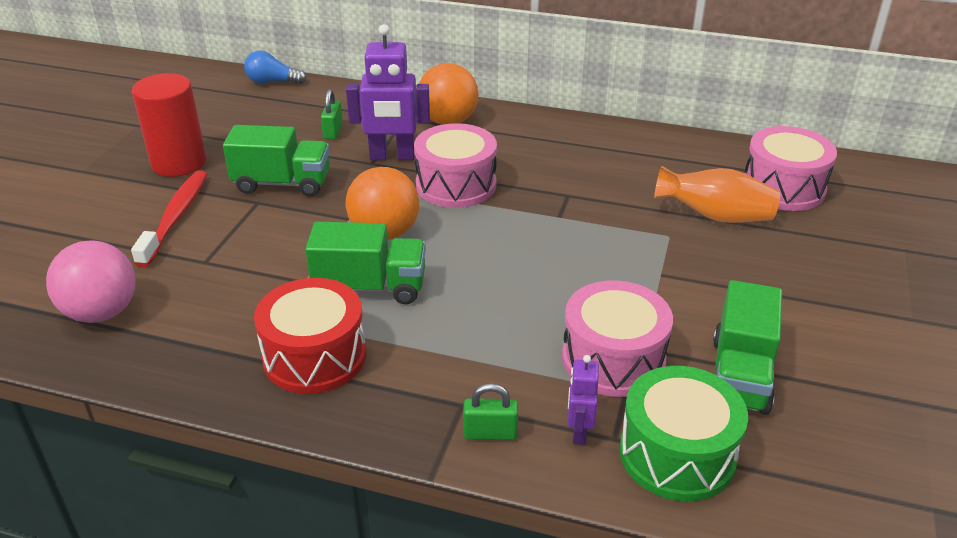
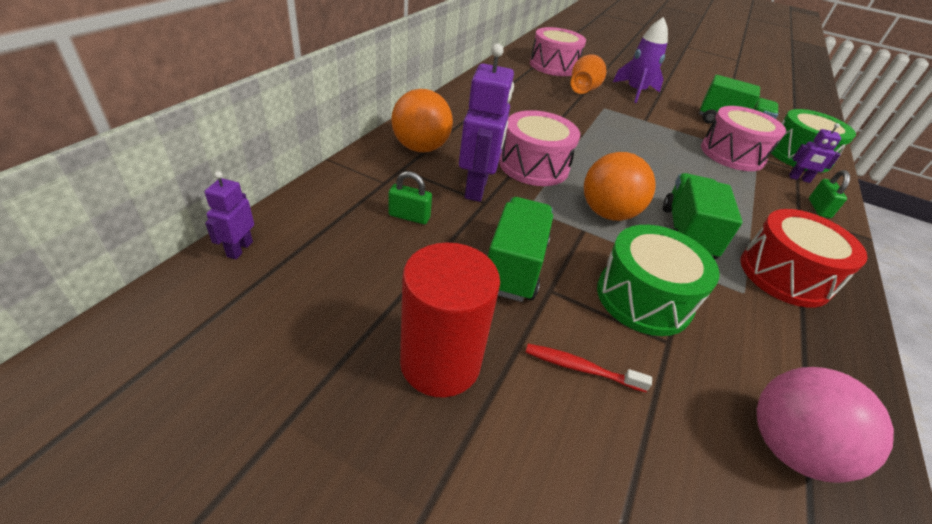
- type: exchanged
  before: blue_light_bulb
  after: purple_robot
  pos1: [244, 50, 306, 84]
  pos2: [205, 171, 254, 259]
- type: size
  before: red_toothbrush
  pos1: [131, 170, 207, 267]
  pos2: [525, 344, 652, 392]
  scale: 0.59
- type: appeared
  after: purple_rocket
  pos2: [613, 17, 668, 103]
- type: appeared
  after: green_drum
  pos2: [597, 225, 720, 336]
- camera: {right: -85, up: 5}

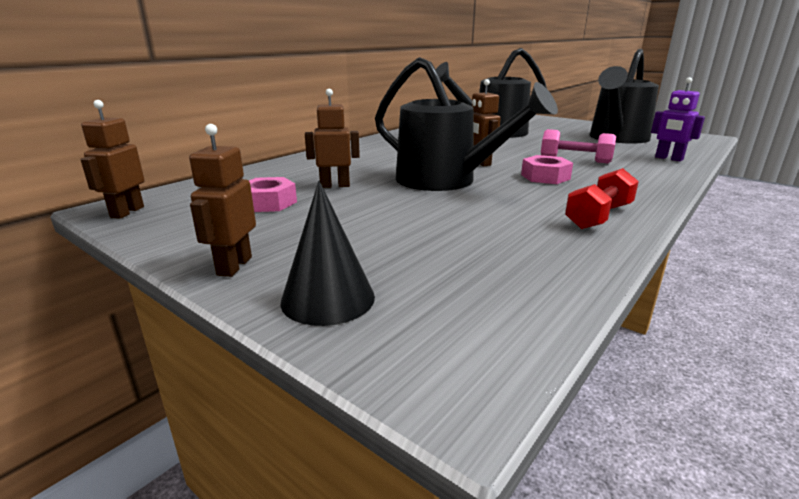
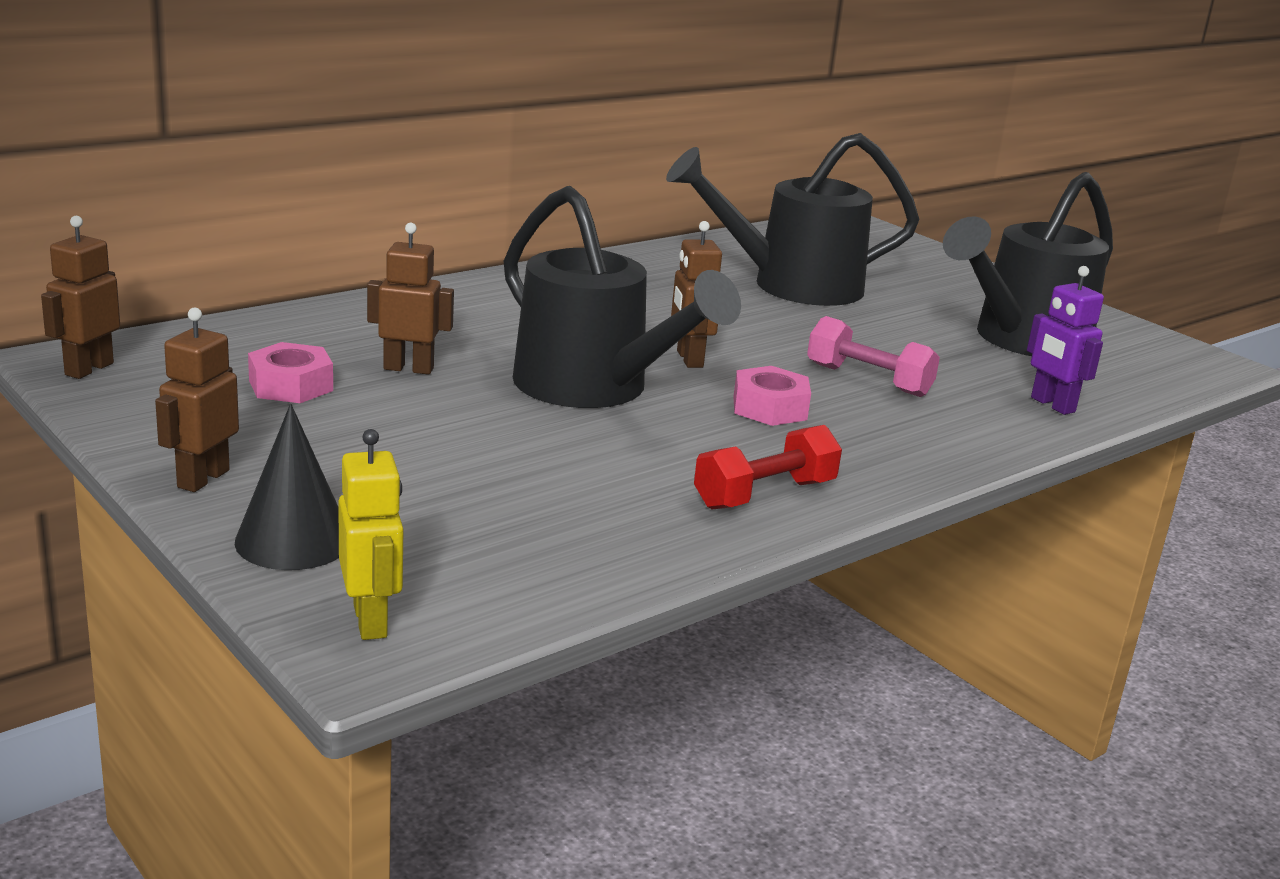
- type: appeared
  after: yellow_robot
  pos2: [338, 429, 403, 640]
- camera: {right: 10, up: 0}

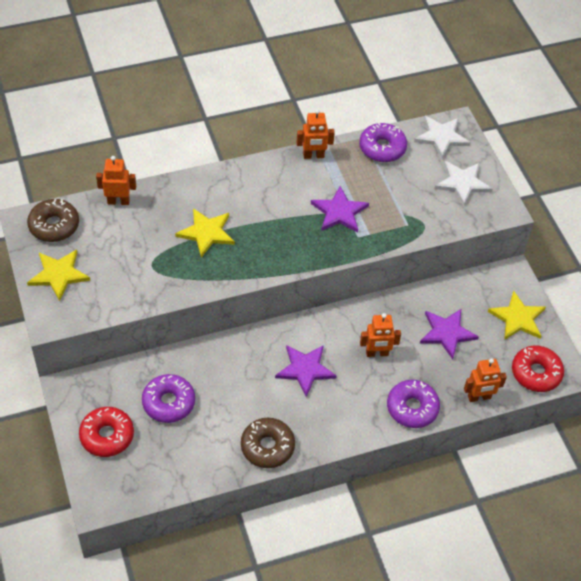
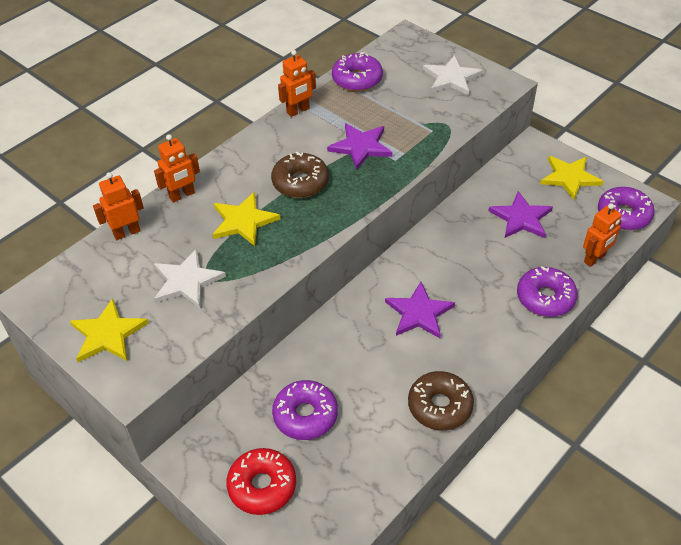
- type: relocated
  before: white_star
  pos1: [414, 116, 470, 159]
  pos2: [154, 248, 226, 308]
- type: relocated
  before: brown_donut
  pos1: [27, 199, 79, 242]
  pos2: [271, 152, 329, 198]
- type: relocated
  before: orange_robot
  pos1: [360, 313, 401, 357]
  pos2: [154, 134, 200, 203]
- type: colour
  before: red_donut
  after: purple_donut
  pos1: [512, 346, 564, 392]
  pos2: [598, 187, 655, 230]
- camera: {right: -25, up: -5}

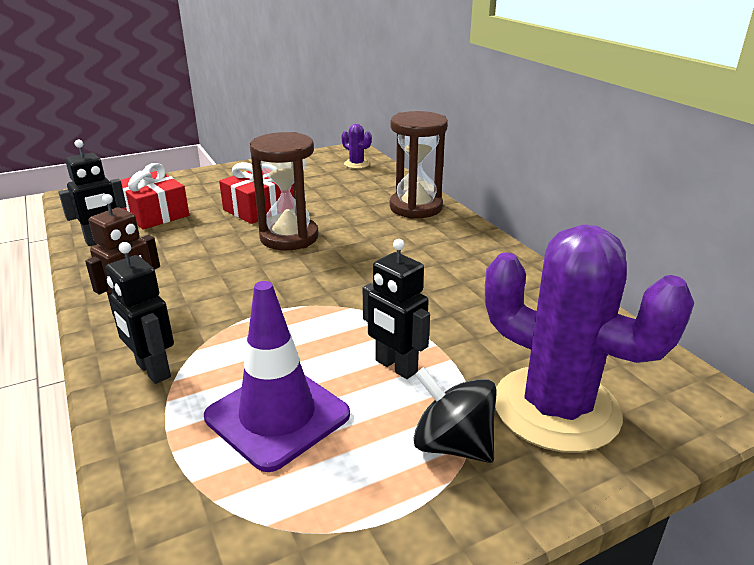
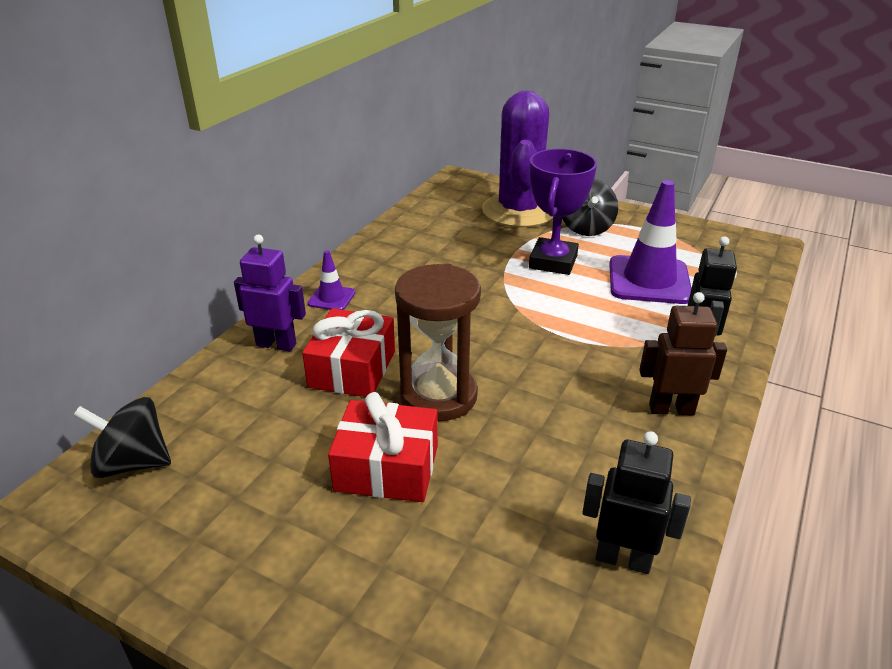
- type: exchanged
  before: brown_hourglass
  after: purple_robot
  pos1: [390, 111, 448, 219]
  pos2: [234, 235, 306, 352]
- type: exchanged
  before: purple_cactus
  after: black_spinning_top
  pos1: [341, 124, 372, 169]
  pos2: [73, 397, 171, 478]
- type: relocated
  before: red_gift
  pos1: [120, 163, 189, 229]
  pos2: [302, 308, 395, 397]
- type: exchanged
  before: black_robot
  after: purple_trophy
  pos1: [363, 239, 430, 379]
  pos2: [529, 149, 597, 275]
- type: appeared
  after: purple_traffic_cone
  pos2: [307, 250, 355, 310]
- camera: {right: -125, up: 5}

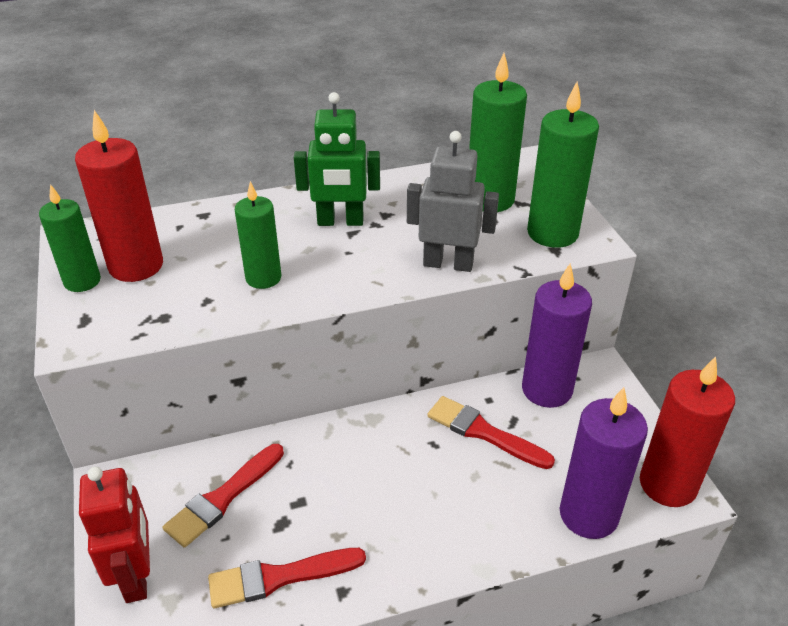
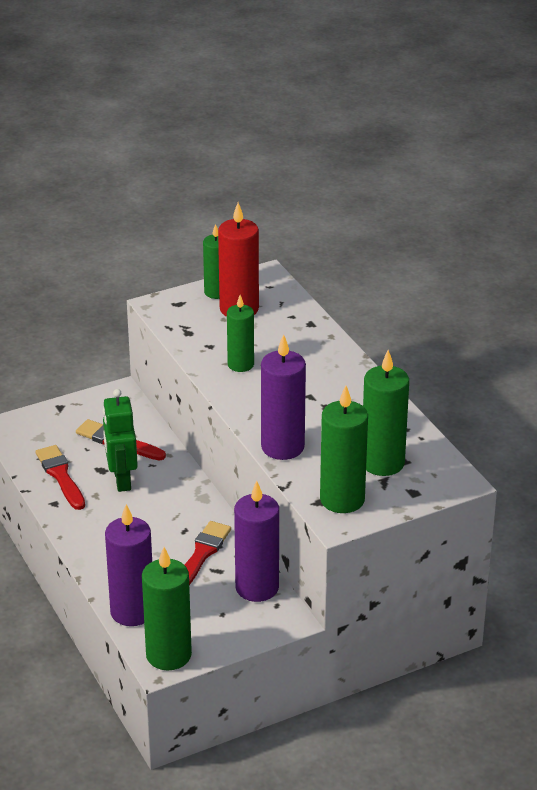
- type: relocated
  before: green_robot
  pos1: [294, 92, 380, 226]
  pos2: [103, 389, 138, 492]
- type: exchanged
  before: grey_robot
  after: purple_candle
  pos1: [407, 131, 499, 272]
  pos2: [261, 334, 306, 460]
- type: colour
  before: red_candle
  after: green_candle
  pos1: [640, 356, 735, 507]
  pos2: [142, 547, 192, 670]
- type: missing
  before: red_robot
  pos1: [79, 467, 150, 603]
- camera: {right: 80, up: -5}

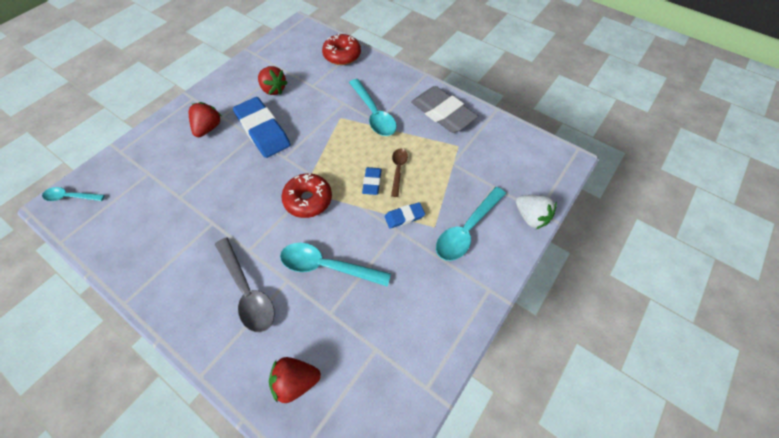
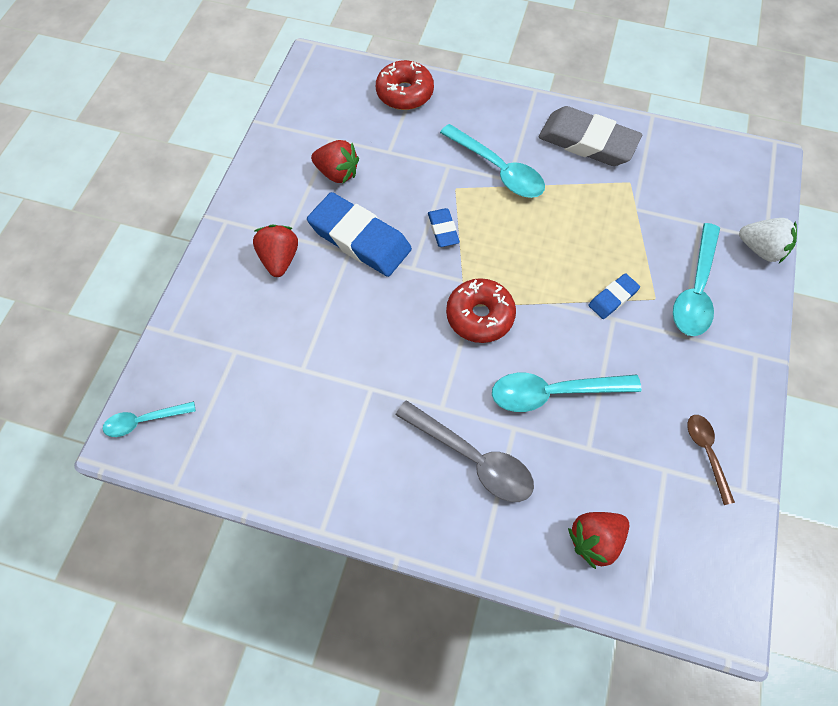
- type: relocated
  before: brown_spoon
  pos1: [391, 149, 408, 197]
  pos2: [687, 415, 735, 505]
- type: relocated
  before: blue_eraser
  pos1: [362, 167, 382, 195]
  pos2: [428, 208, 460, 247]
- camera: {right: -20, up: 5}

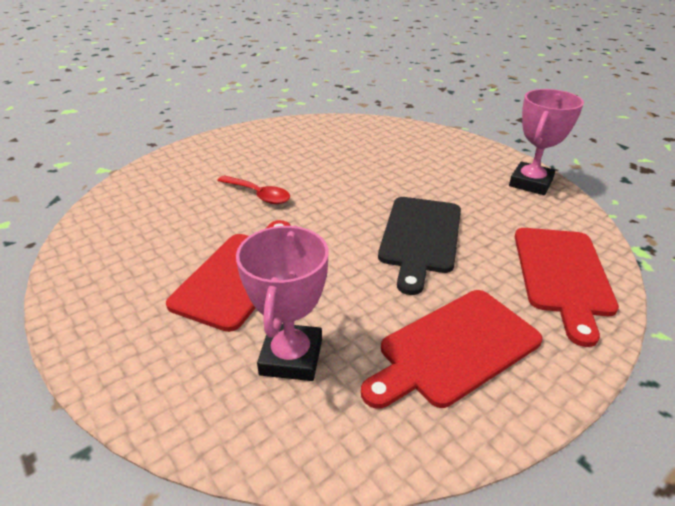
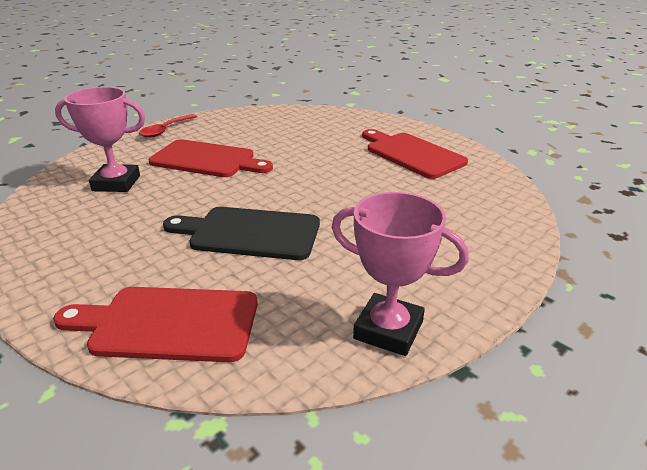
- type: relocated
  before: red_spoon
  pos1: [217, 175, 290, 204]
  pos2: [139, 114, 197, 138]
- type: relocated
  before: red_cutting_board
  pos1: [361, 290, 543, 409]
  pos2: [362, 129, 468, 179]
- camera: {right: 85, up: -5}

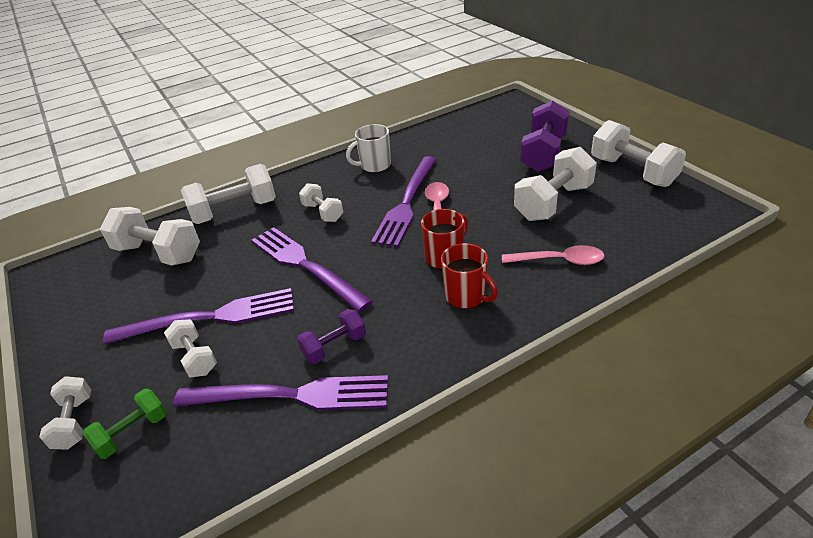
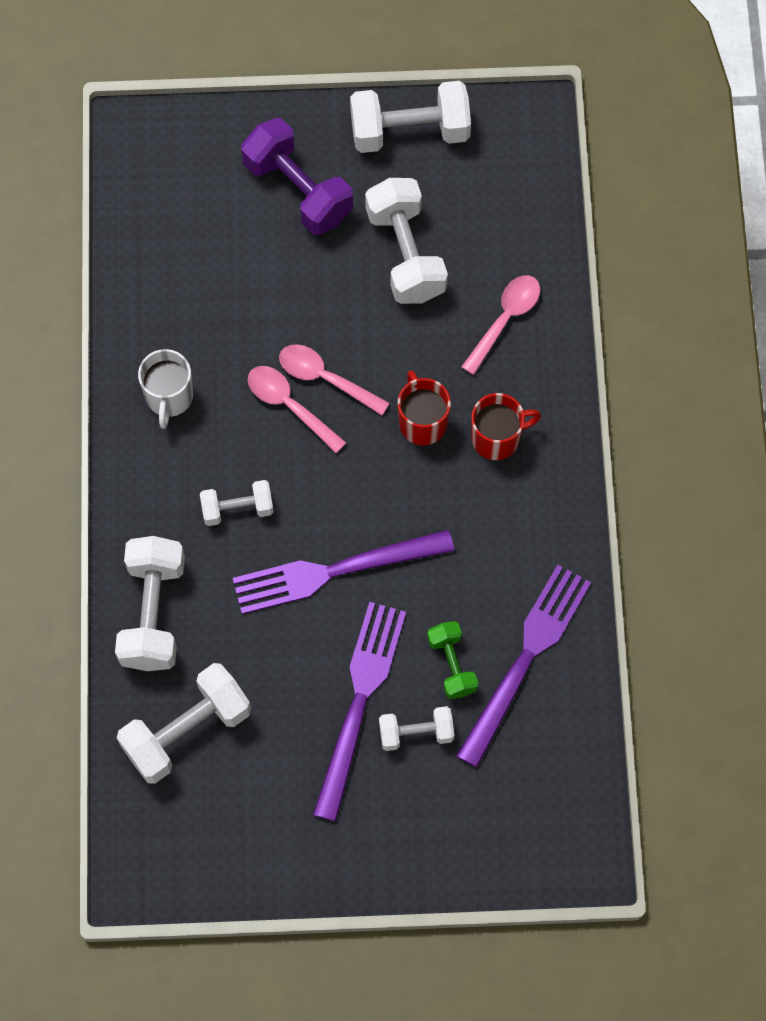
- type: exchanged
  before: purple_fork
  after: pink_spoon
  pos1: [371, 156, 437, 247]
  pos2: [248, 366, 346, 453]
- type: missing
  before: purple_dumbbell
  pos1: [297, 309, 366, 364]
- type: missing
  before: white_dumbbell
  pos1: [39, 376, 91, 450]
- type: relocated
  before: green_dumbbell
  pos1: [82, 389, 167, 459]
  pos2: [427, 621, 478, 699]
- camera: {right: -65, up: 30}

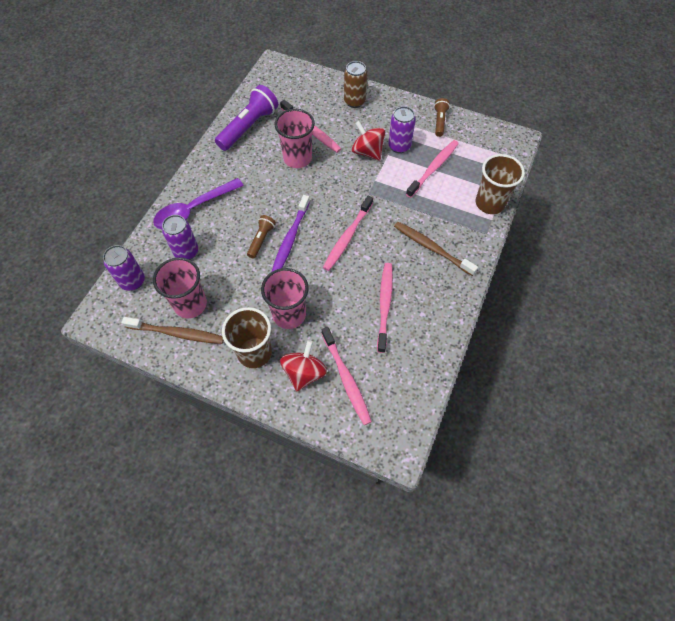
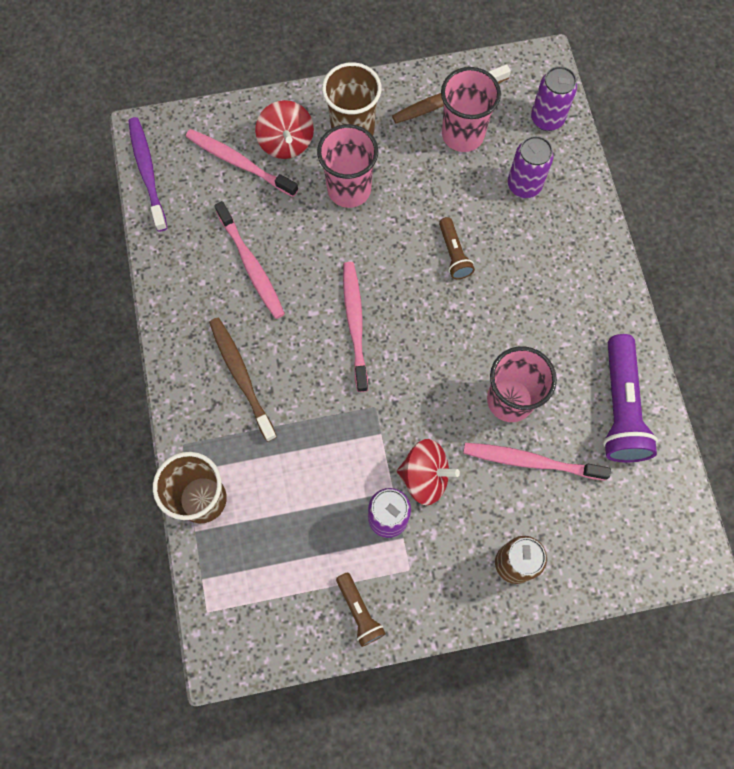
- type: missing
  before: pink_toothbrush
  pos1: [406, 140, 459, 198]
- type: missing
  before: purple_spoon
  pos1: [153, 178, 244, 229]
- type: relocated
  before: purple_toothbrush
  pos1: [272, 195, 310, 271]
  pos2: [128, 117, 167, 232]
- type: spun
  before: brown_toothbrush
  pos1: [394, 222, 478, 276]
  pos2: [209, 318, 277, 442]
  turn: -120
- camera: {right: 145, up: 10}

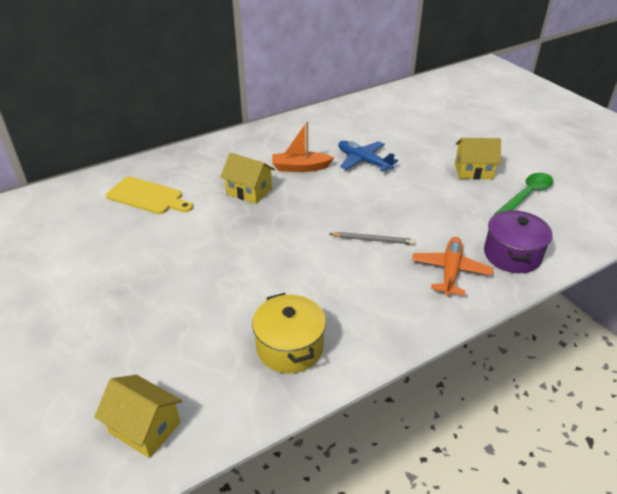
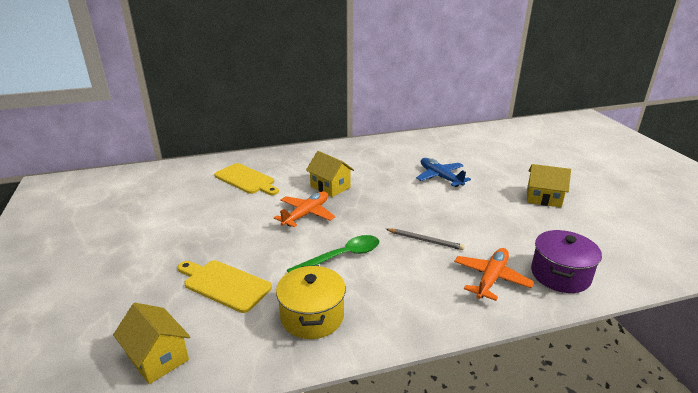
- type: missing
  before: orange_boat
  pos1: [272, 121, 334, 172]
- type: relocated
  before: green_spoon
  pos1: [494, 173, 553, 215]
  pos2: [287, 235, 379, 272]
- type: appeared
  after: orange_plane
  pos2: [274, 191, 335, 227]
- type: appeared
  after: yellow_cutting_board
  pos2: [178, 260, 272, 313]
- camera: {right: 15, up: -10}

